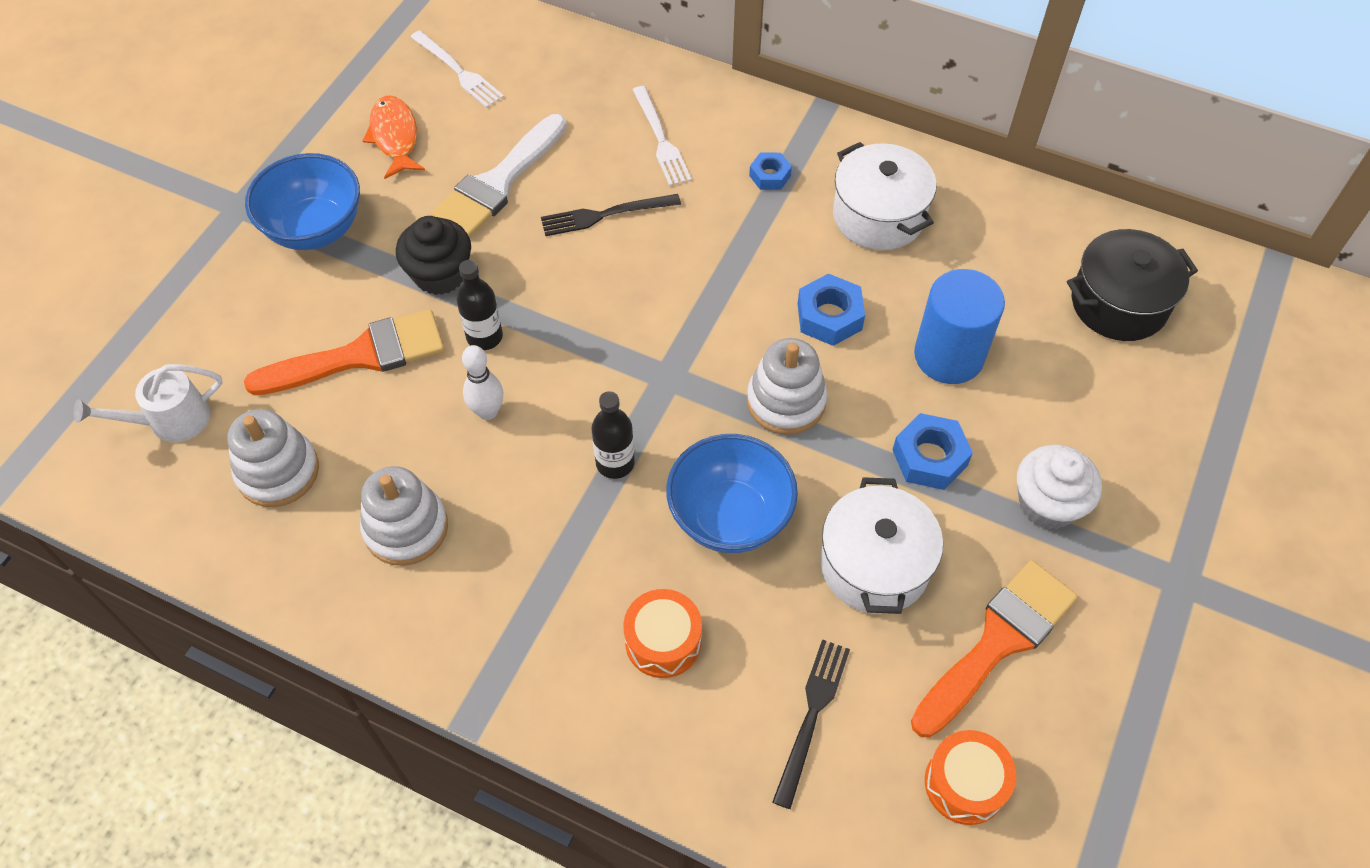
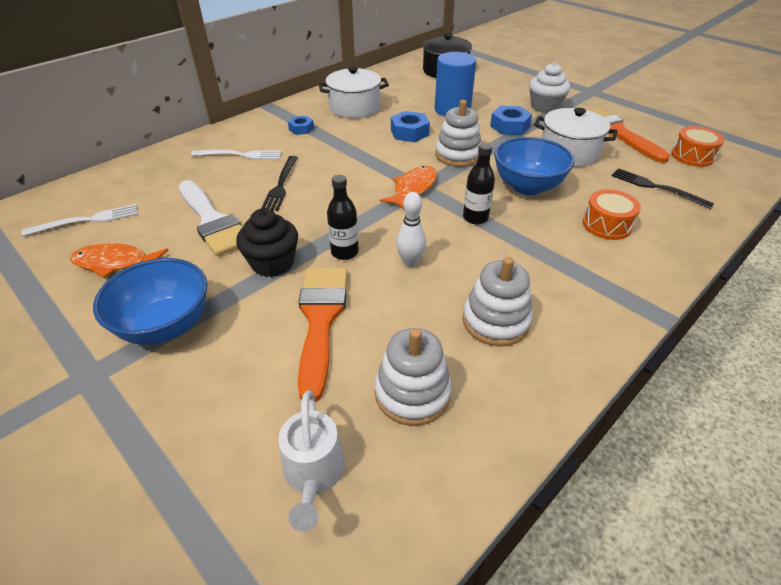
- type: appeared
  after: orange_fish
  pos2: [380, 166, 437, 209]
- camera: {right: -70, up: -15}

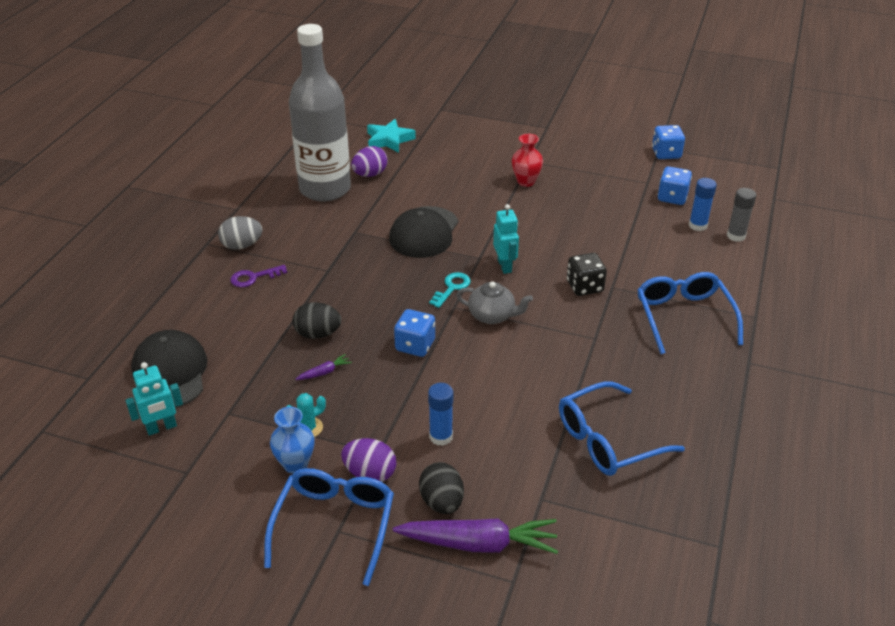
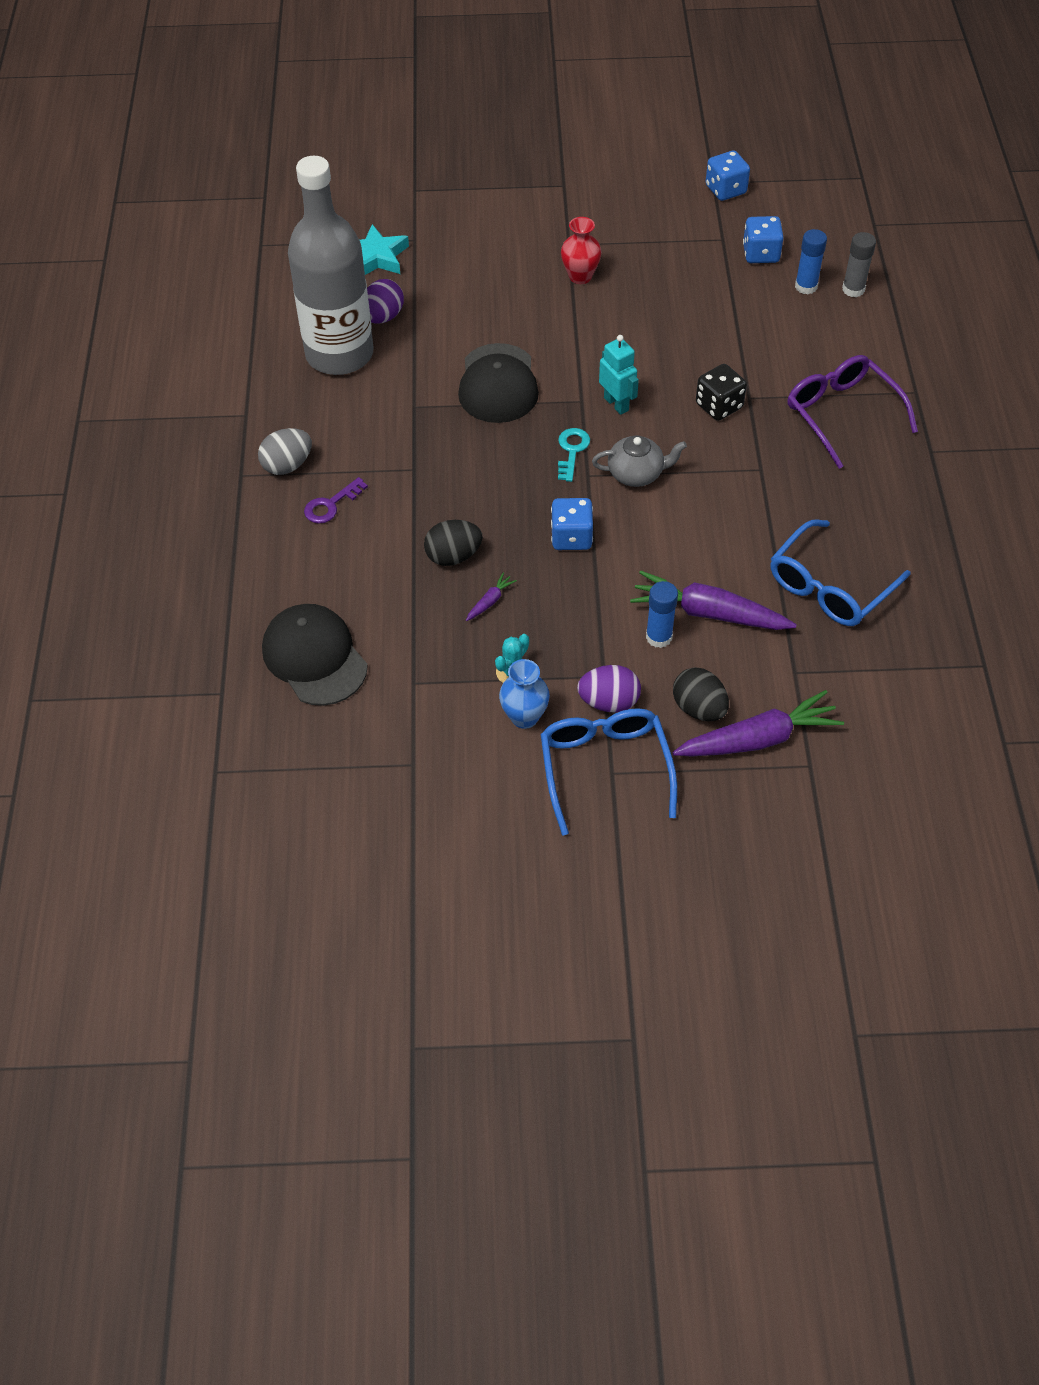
- type: colour
  before: blue_glasses
  after: purple_glasses
  pos1: [637, 272, 743, 354]
  pos2: [787, 355, 918, 469]
- type: missing
  before: turquoise_robot
  pos1: [125, 362, 183, 436]
- type: appeared
  after: purple_carrot
  pos2: [630, 571, 797, 630]
- camera: {right: -20, up: 15}

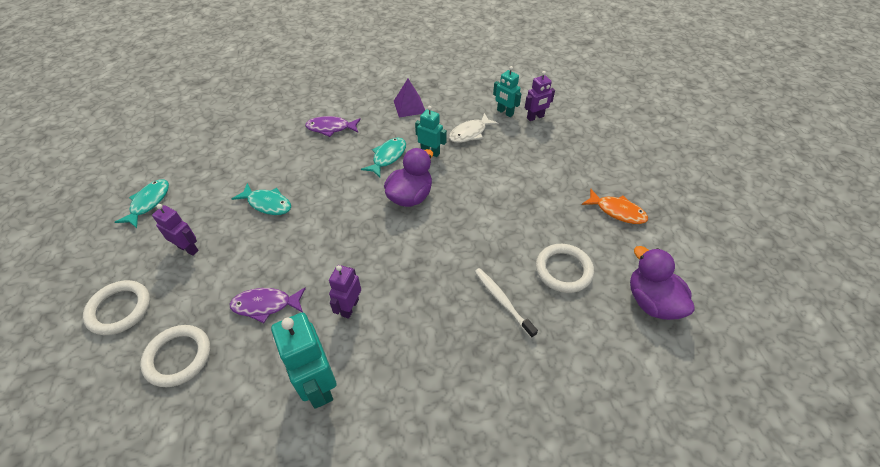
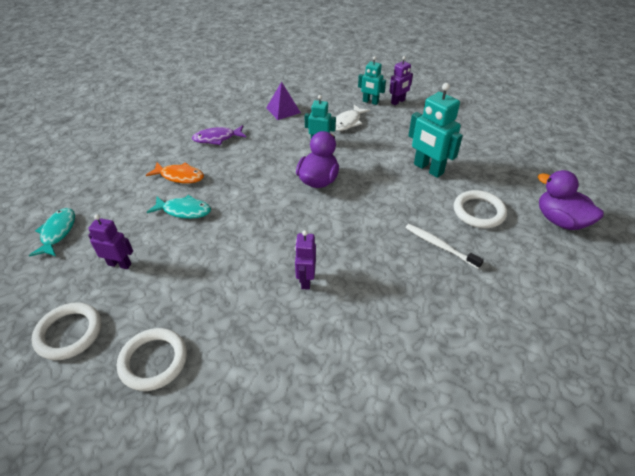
- type: missing
  before: turquoise_fish
  pos1: [361, 138, 406, 177]
- type: relocated
  before: orange_fish
  pos1: [582, 189, 648, 224]
  pos2: [146, 162, 204, 183]
- type: missing
  before: purple_fish
  pos1: [229, 287, 306, 323]
- type: relocated
  before: turquoise_robot
  pos1: [271, 312, 337, 409]
  pos2: [408, 83, 463, 178]
- camera: {right: -15, up: -5}

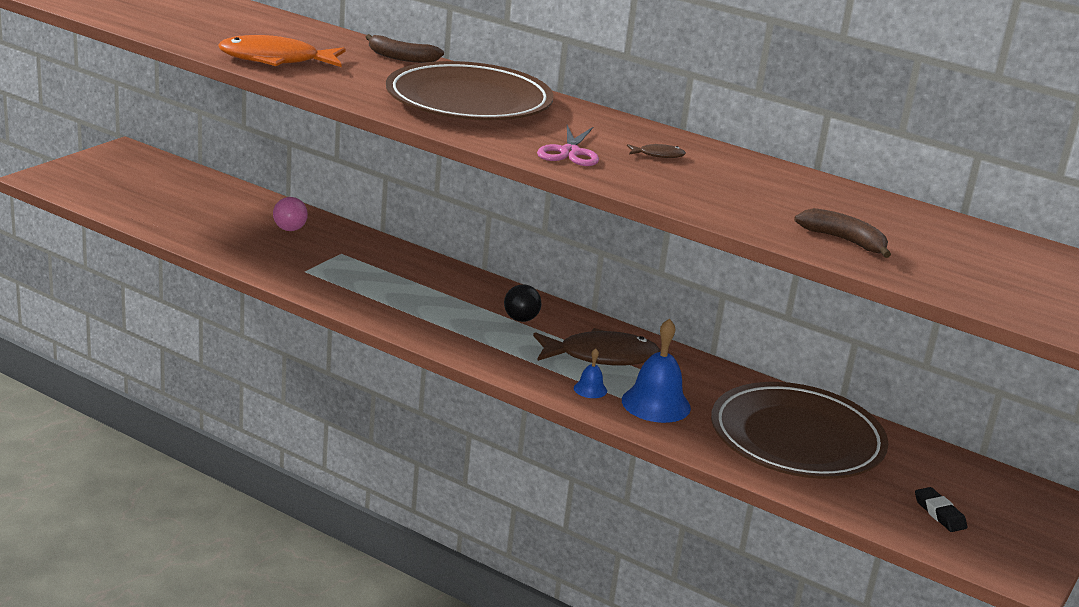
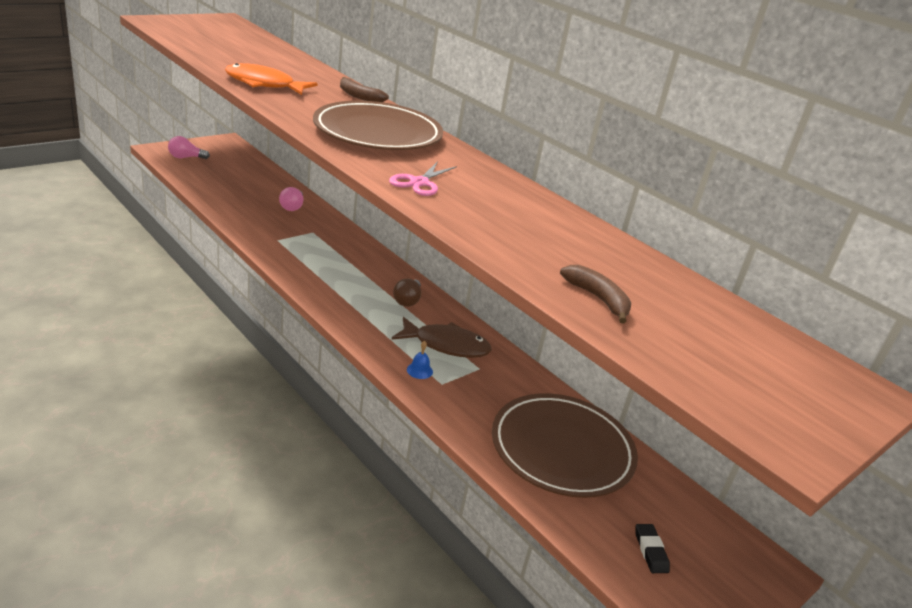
- type: missing
  before: brown_fish
  pos1: [627, 144, 686, 158]
- type: colour
  before: black_light_bulb
  after: brown_light_bulb
  pos1: [504, 284, 541, 322]
  pos2: [393, 279, 421, 307]
- type: missing
  before: blue_bell
  pos1: [622, 318, 691, 423]
- type: appeared
  after: pink_light_bulb
  pos2: [168, 136, 210, 159]
- camera: {right: 15, up: 5}

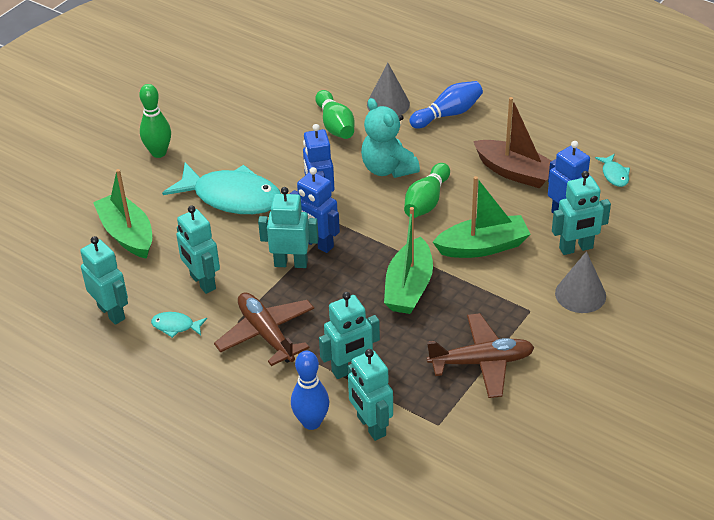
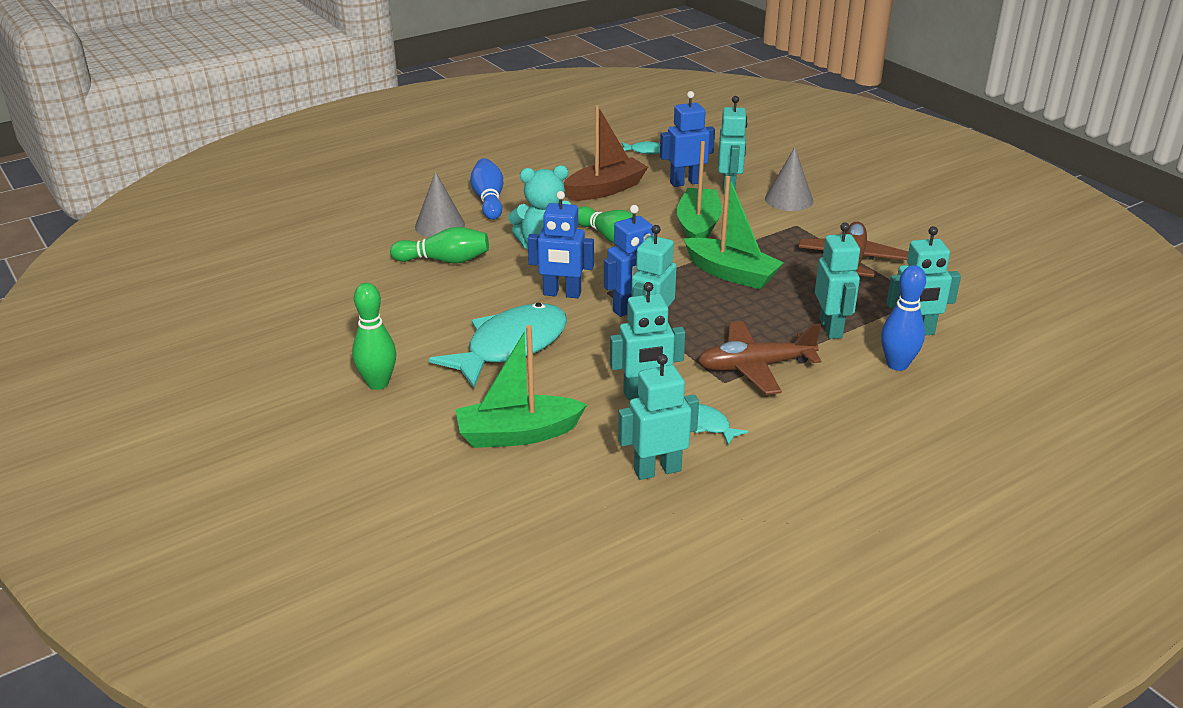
- type: spun
  before: turquoise_fish
  pos1: [151, 312, 207, 338]
  pos2: [694, 404, 748, 445]
  turn: 105
- camera: {right: -70, up: -10}

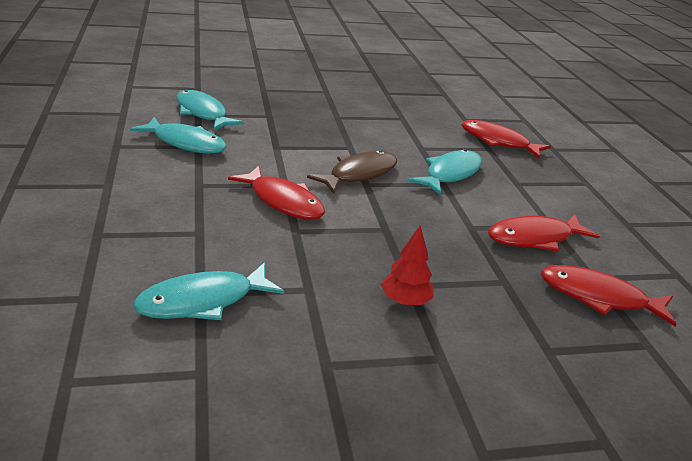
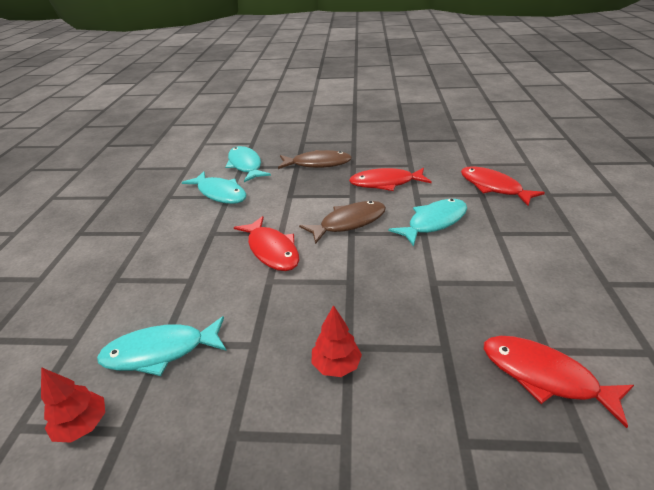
- type: relocated
  before: red_fish
  pos1: [488, 214, 600, 252]
  pos2: [349, 168, 432, 191]
- type: appeared
  after: brown_fish
  pos2: [278, 150, 352, 169]
- type: appeared
  after: red_tree
  pos2: [41, 367, 105, 443]
- camera: {right: 20, up: 5}

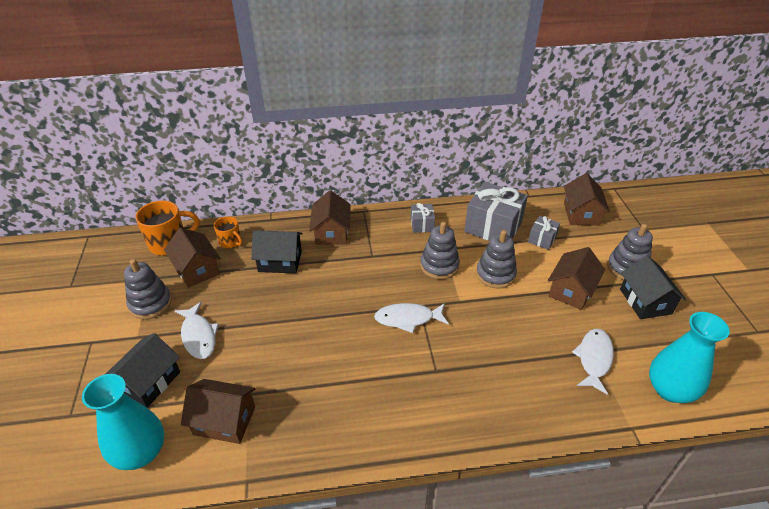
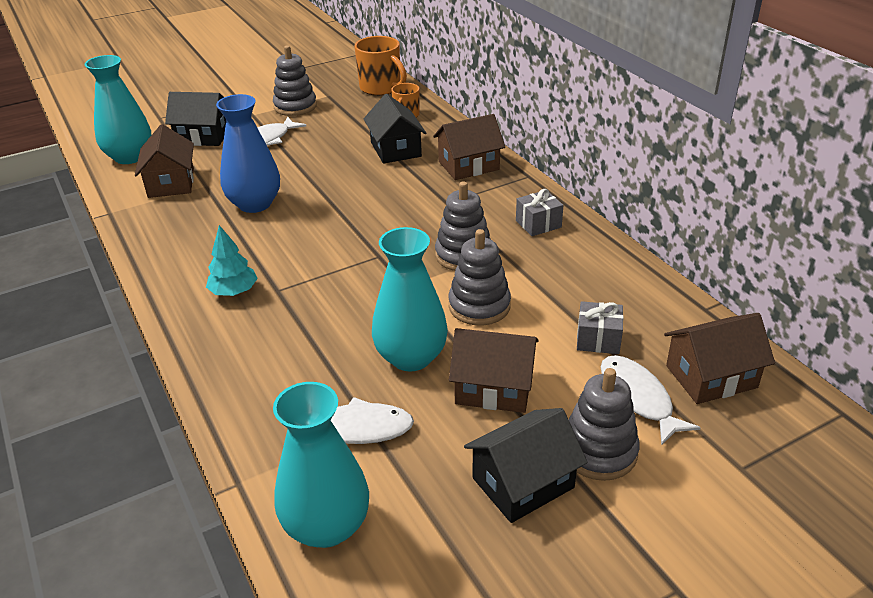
- type: missing
  before: grey_gift
  pos1: [464, 182, 528, 241]
- type: missing
  before: brown_house
  pos1: [164, 227, 221, 288]
- type: relocated
  before: white_fish
  pos1: [374, 303, 449, 333]
  pos2: [601, 355, 700, 446]
- type: appeared
  after: blue_vase
  pos2: [216, 94, 280, 213]
- type: appeared
  after: turquoise_tree
  pos2: [206, 225, 258, 296]
- type: appeared
  after: turquoise_vase
  pos2: [372, 227, 448, 371]
- camera: {right: 70, up: -5}

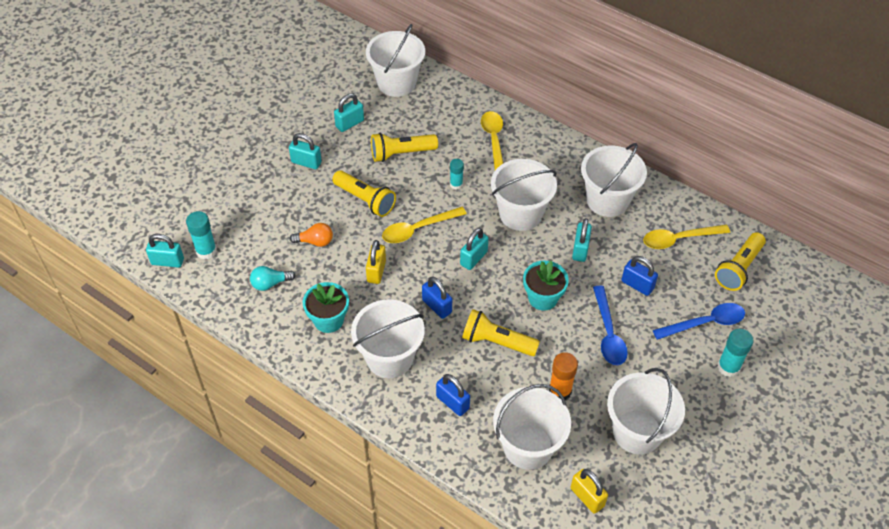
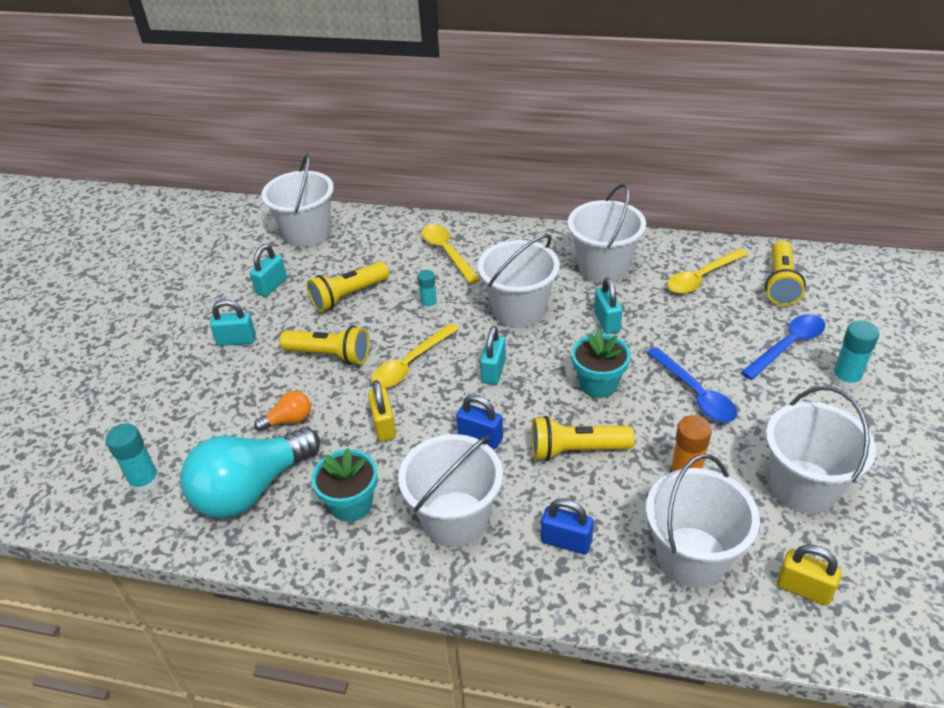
- type: missing
  before: turquoise_padlock
  pos1: [146, 234, 184, 268]
- type: missing
  before: blue_padlock
  pos1: [621, 256, 658, 296]
- type: size
  before: turquoise_light_bulb
  pos1: [250, 266, 296, 291]
  pos2: [181, 427, 320, 518]
  scale: 2.27
- camera: {right: -20, up: -10}

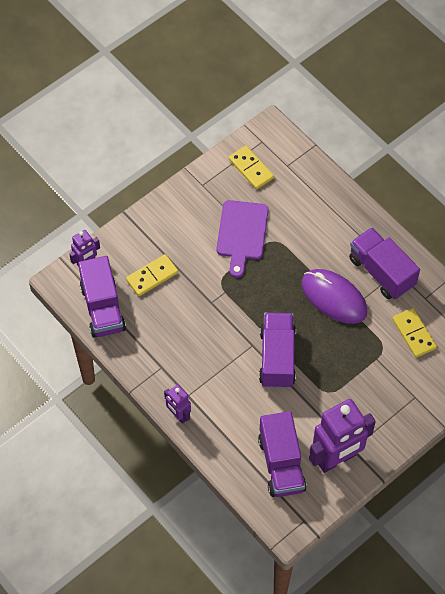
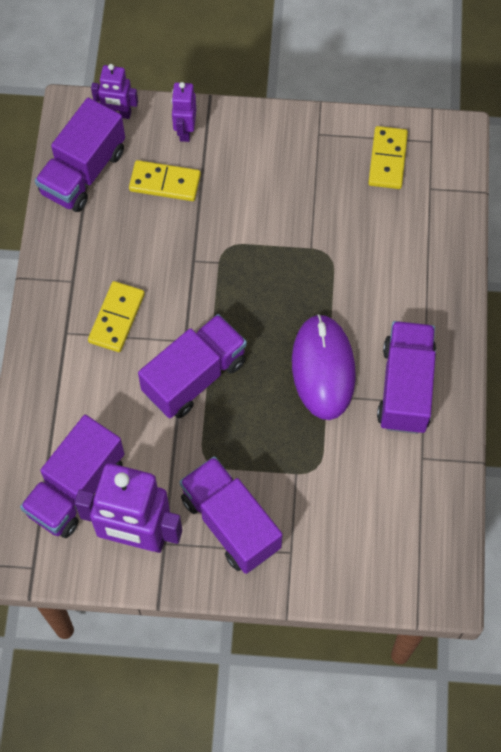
- type: missing
  before: purple_cutting_board
  pos1: [216, 200, 269, 278]
- type: relocated
  before: yellow_domino
  pos1: [392, 308, 437, 358]
  pos2: [88, 281, 145, 352]
- type: relocated
  before: purple_robot
  pos1: [164, 384, 191, 424]
  pos2: [171, 82, 196, 142]
- type: appeared
  after: purple_truck
  pos2: [179, 456, 282, 574]
- camera: {right: 45, up: 5}

